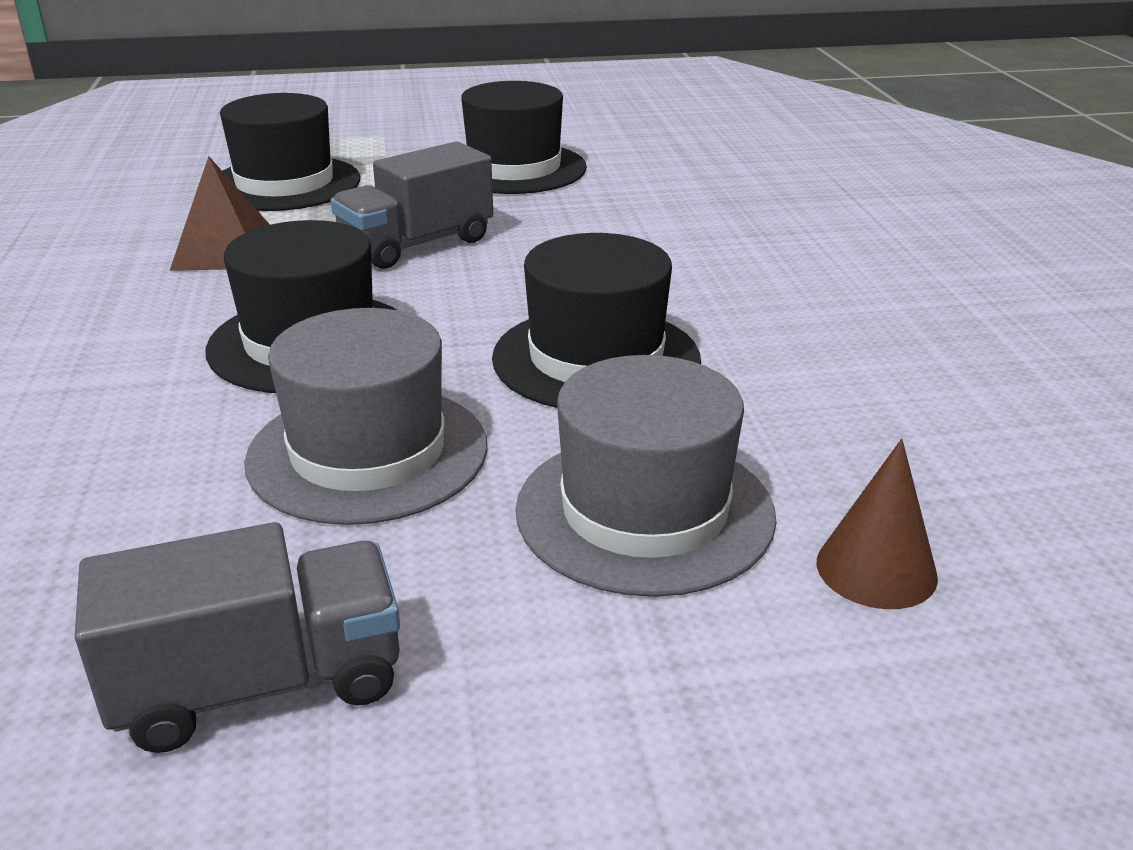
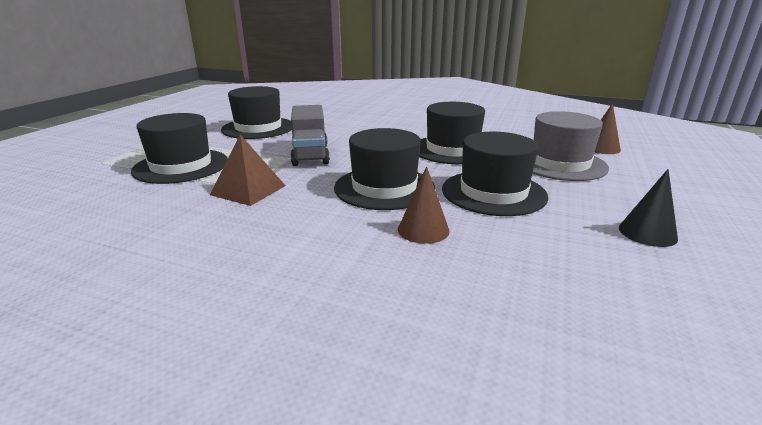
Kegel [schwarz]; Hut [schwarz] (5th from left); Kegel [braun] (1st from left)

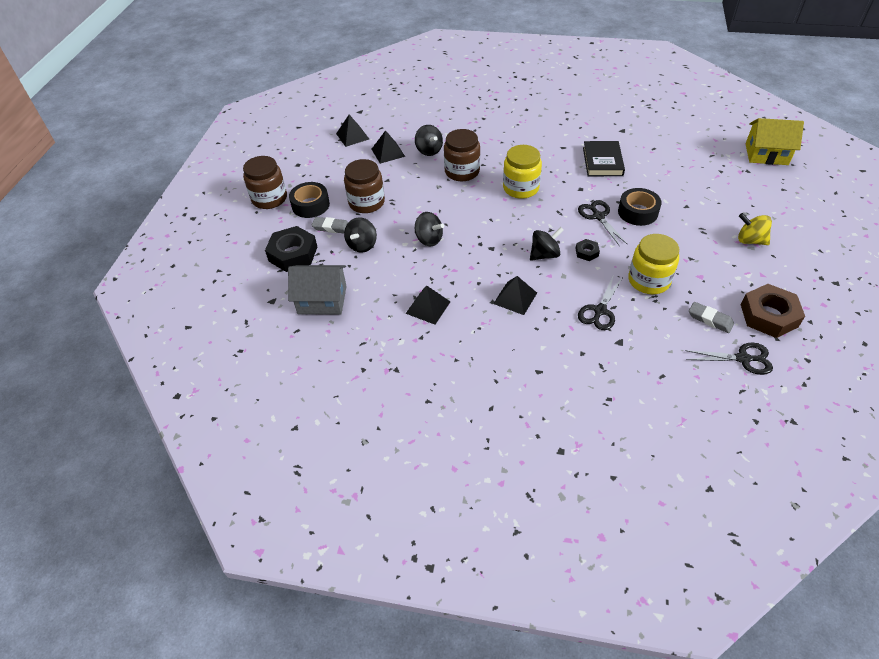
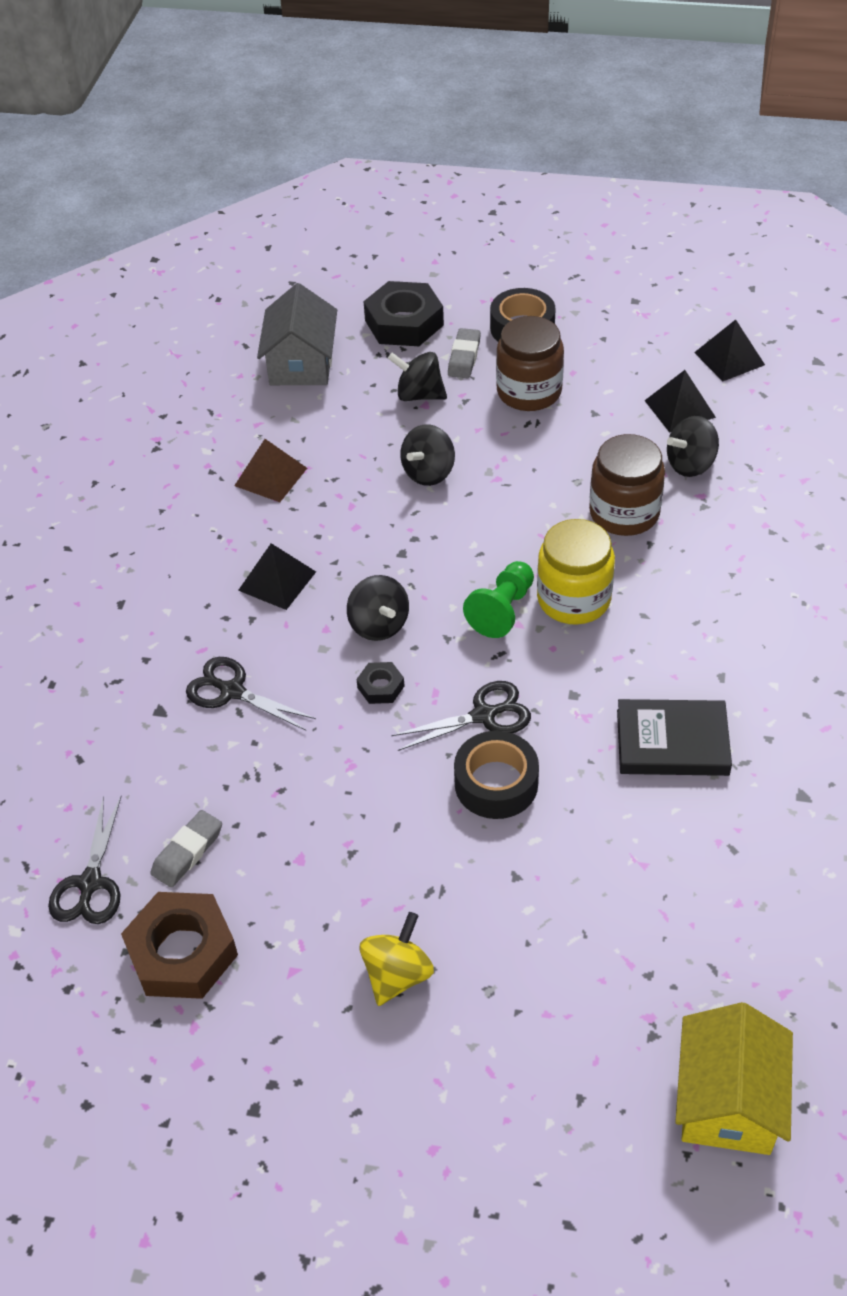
Einmachglas [braun] (1st from left in the first image); Pyramide [braun]; Einmachglas [gelb] (2nd from left in the first image); Bauer [grün]

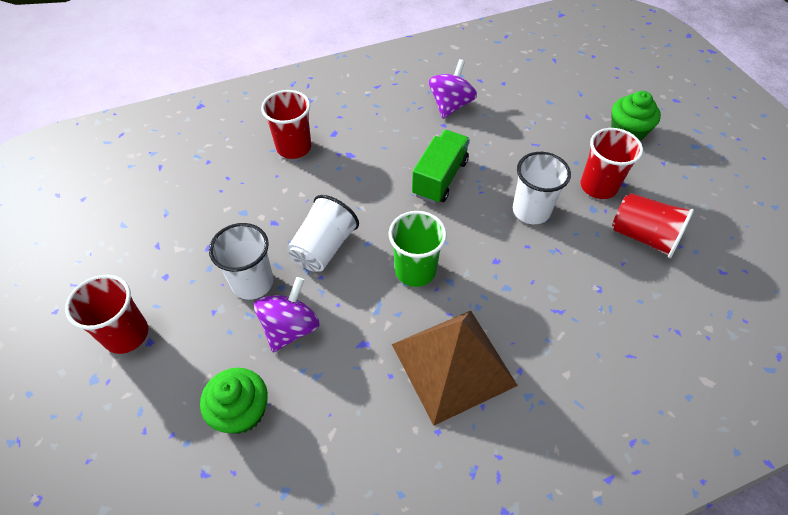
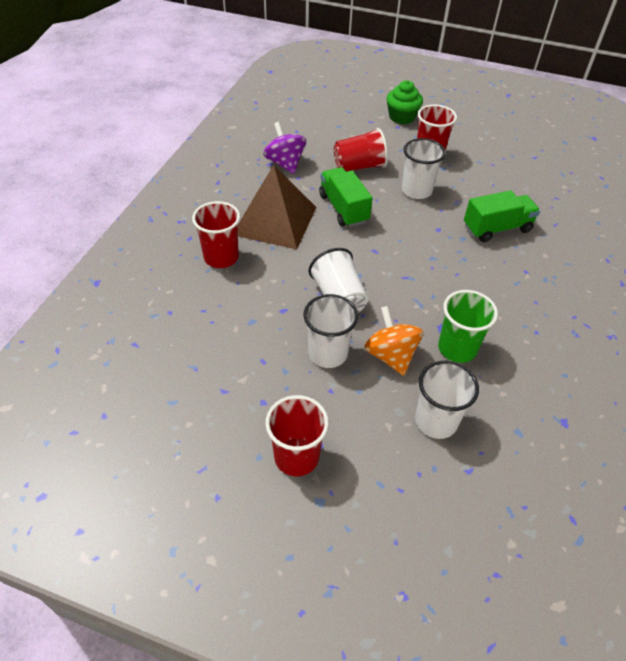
Becher [weiß] (4th from left); Kreisel [orange]; Becher [grün]; Pyramide [braun]; Becher [rot] (3rd from left); Lastwagen [grün] (2nd from left)

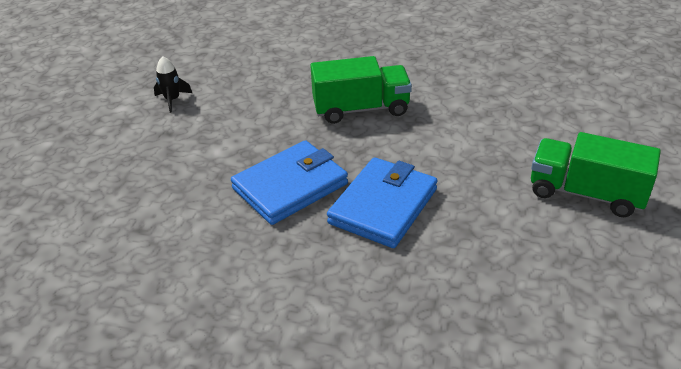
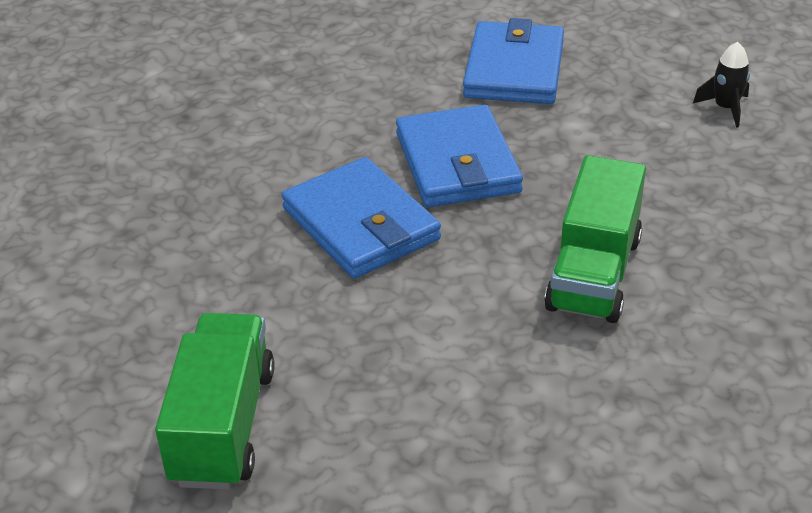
Lastwagen [grün] (1st from left); Geldbörse [blau] (3rd from left)

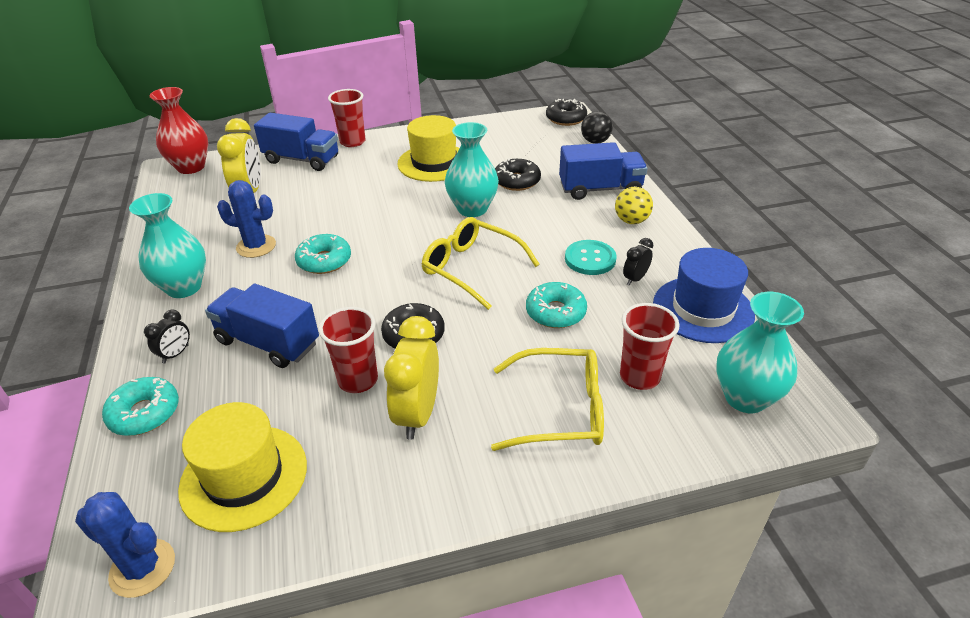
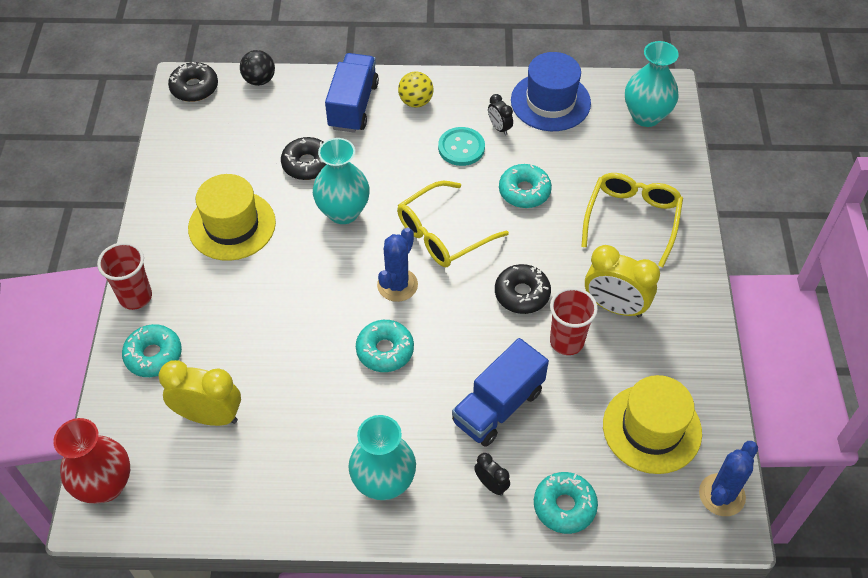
Kaktus [blau] (1st from left); Donut [türkis] (1st from left); Becher [rot] (3rd from left in the first image)

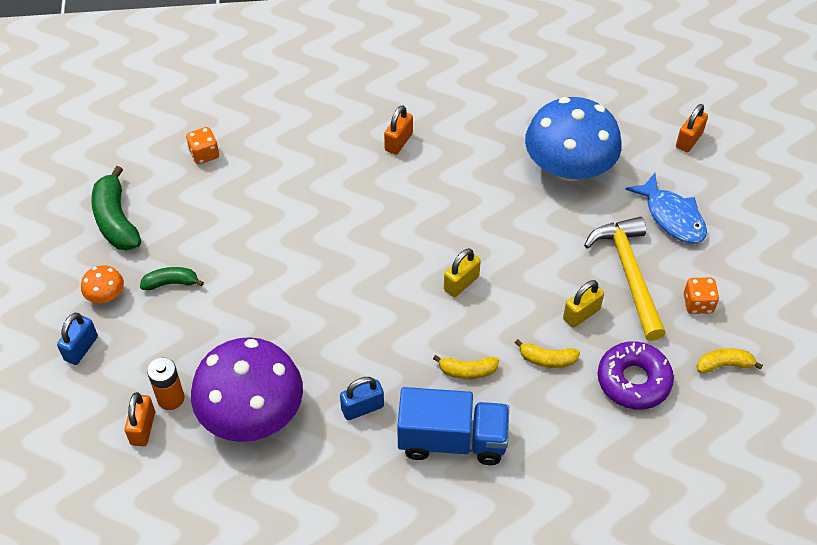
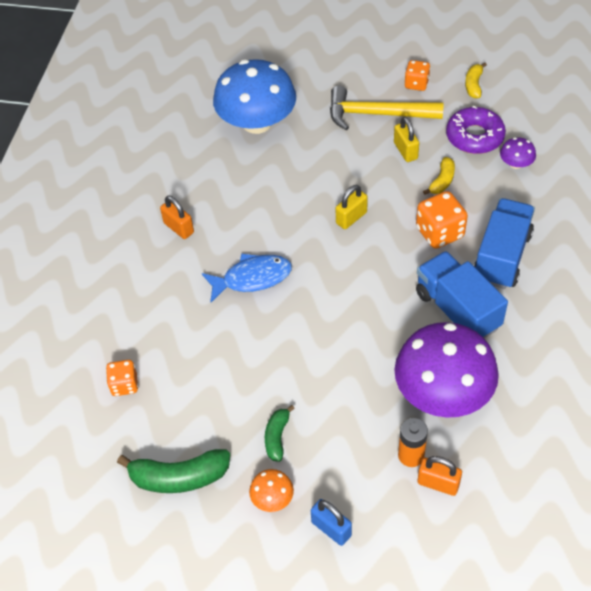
Lastwagen [blau] (1st from left); Spielwürfel [orange] (3rd from left); Vorhängeschloss [gelb] (1st from left); Fisch [blau]; Vorhängeschloss [orange] (3rd from left in the first image); Pilz [lila] (2nd from left)

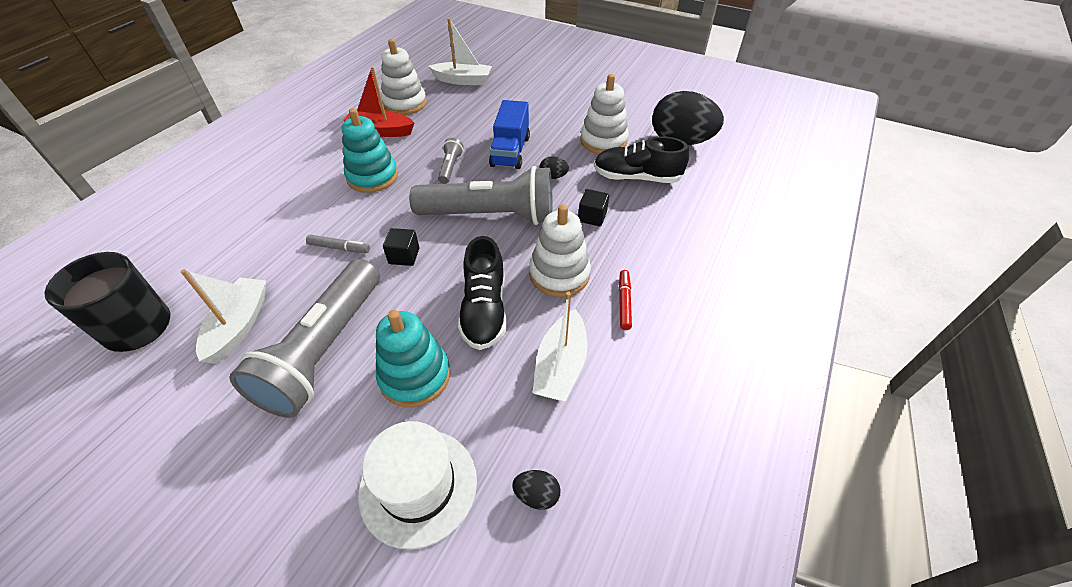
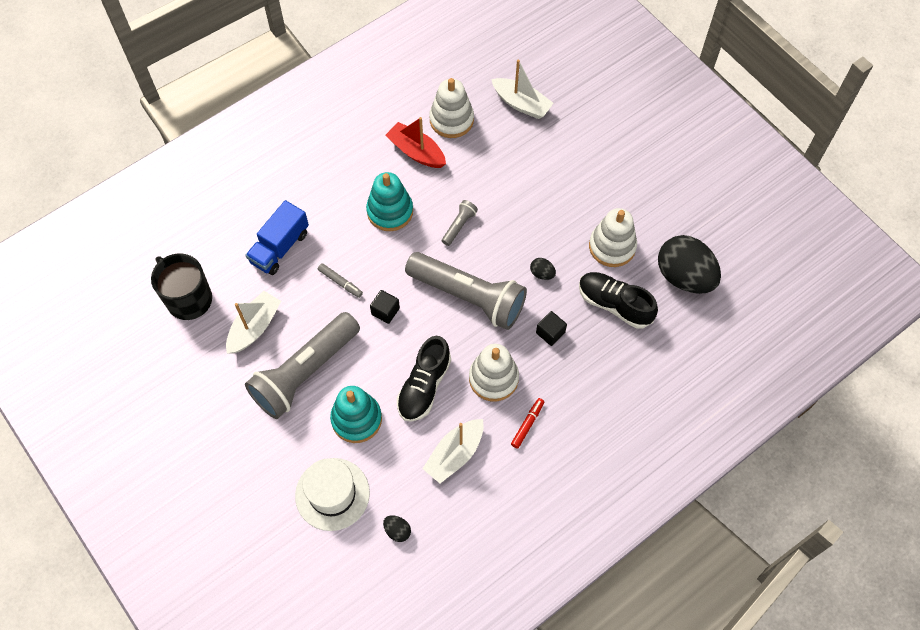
Lastwagen [blau]

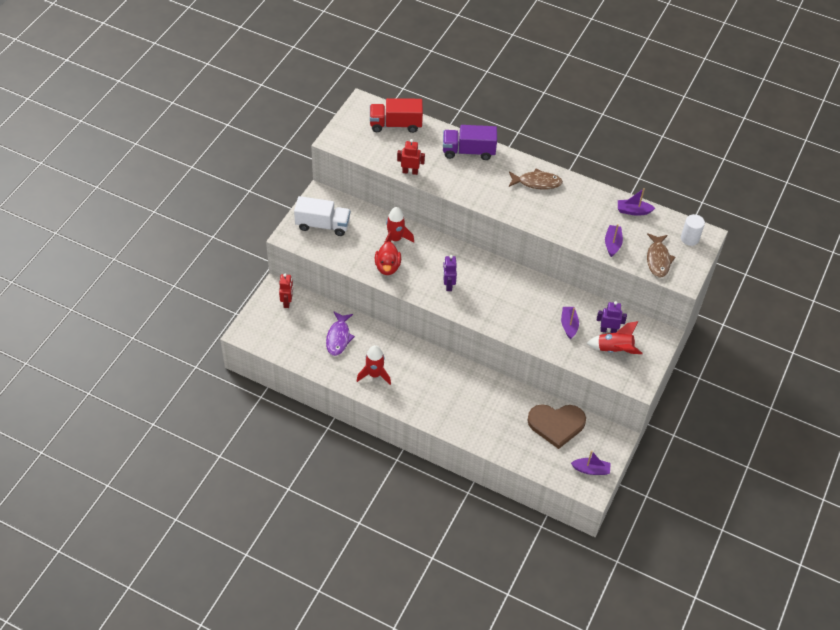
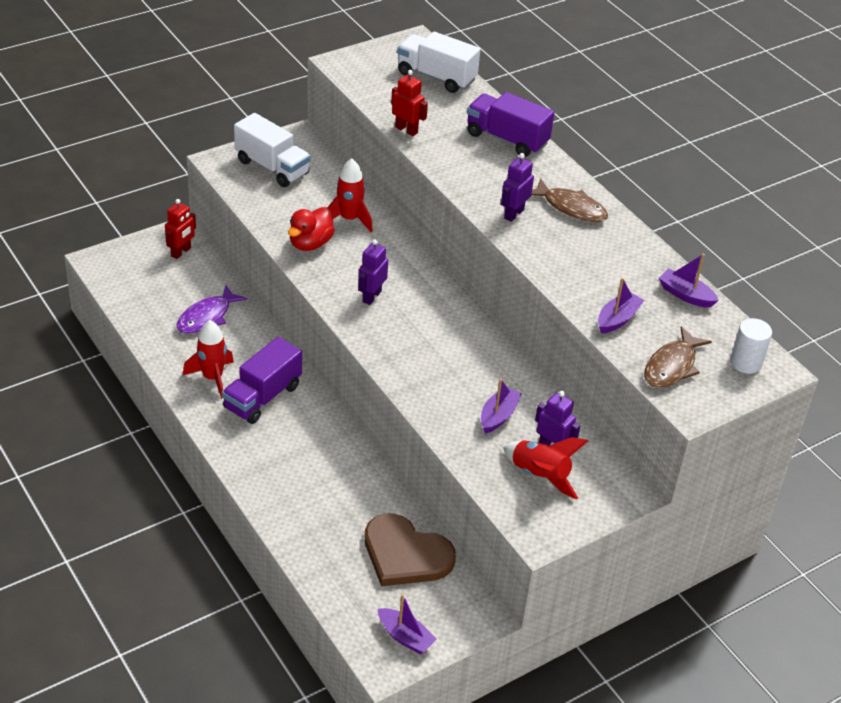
Lastwagen [weiß] (2nd from left); Lastwagen [lila] (1st from left); Roboter [lila] (2nd from left)

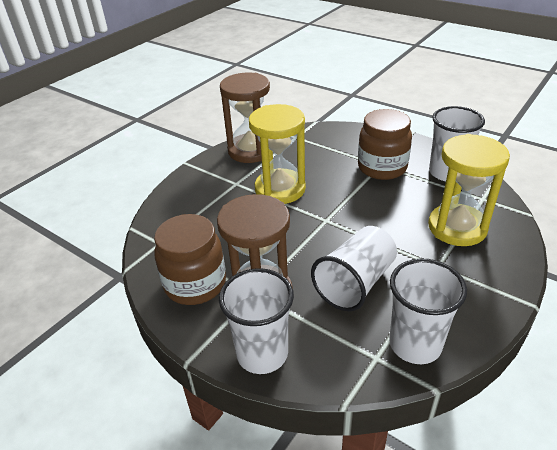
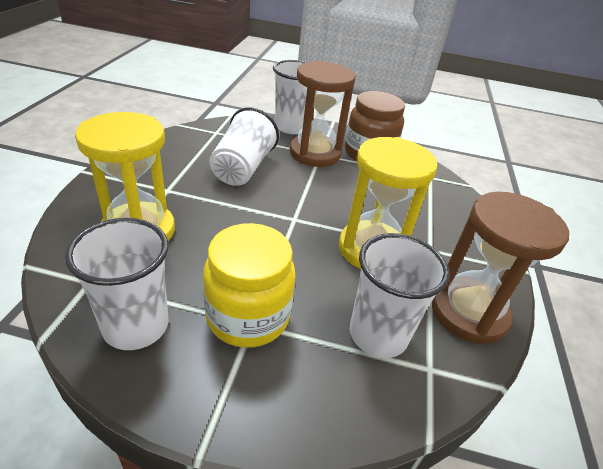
Einmachglas [gelb]; Becher [weiß] (4th from left)

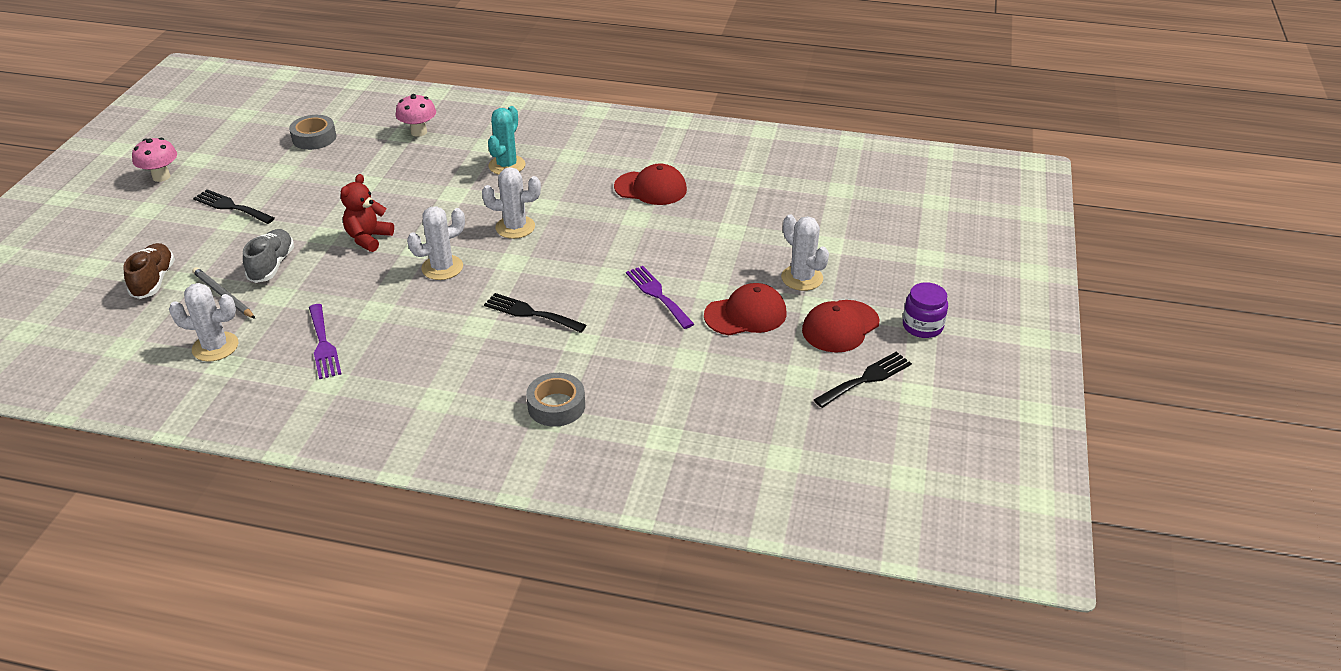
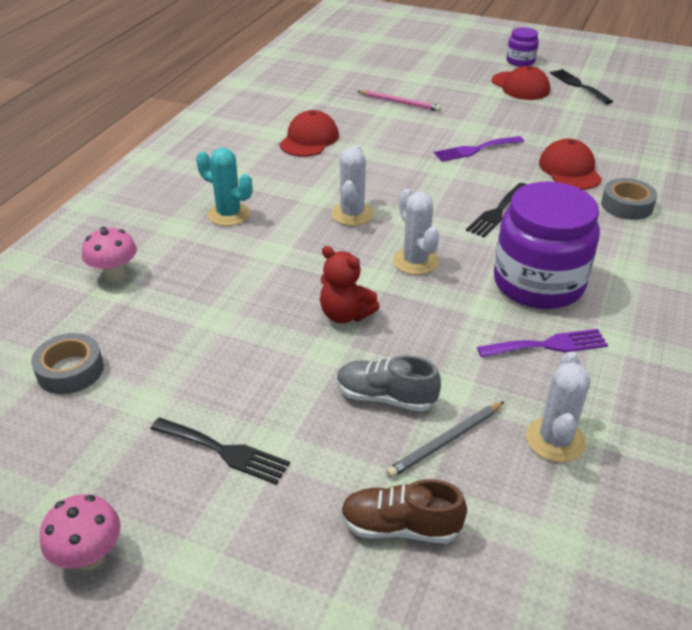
Gabel [schwarz] (1st from left); Kappe [rot] (3rd from left); Kaktus [weiß] (4th from left in the first image); Bleistift [rosa]; Einmachglas [lila] (2nd from left)

